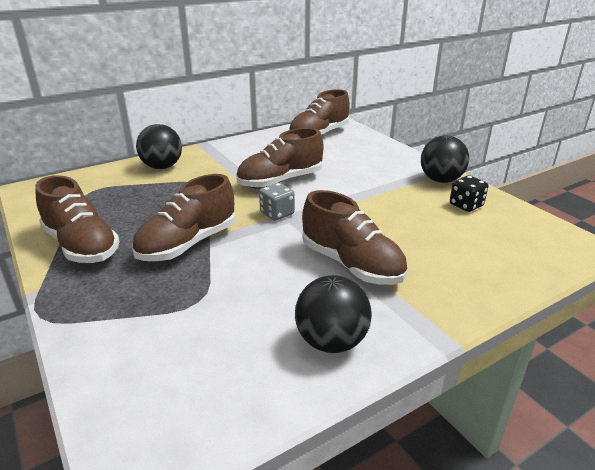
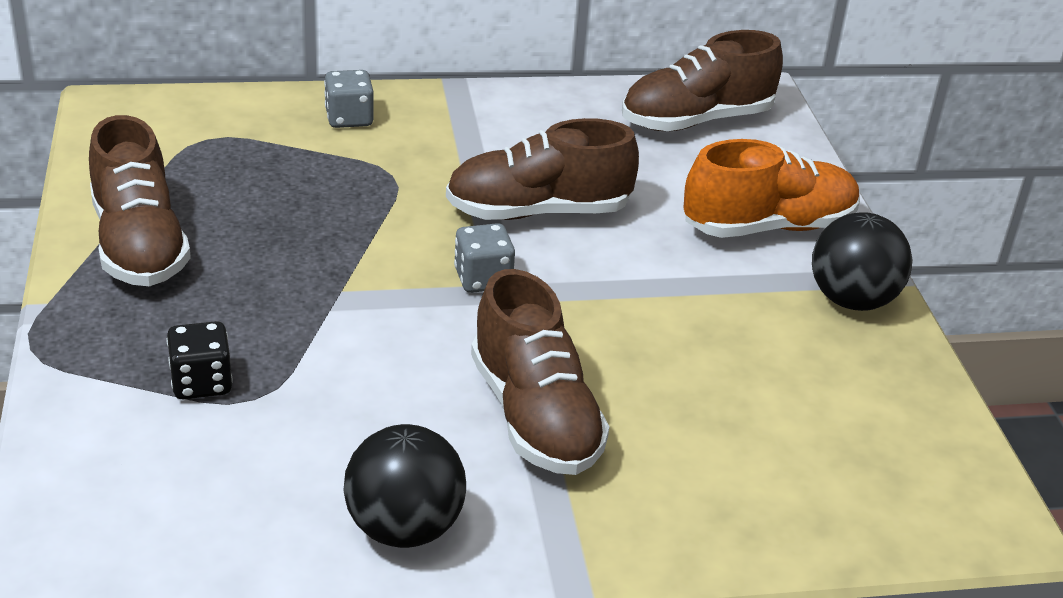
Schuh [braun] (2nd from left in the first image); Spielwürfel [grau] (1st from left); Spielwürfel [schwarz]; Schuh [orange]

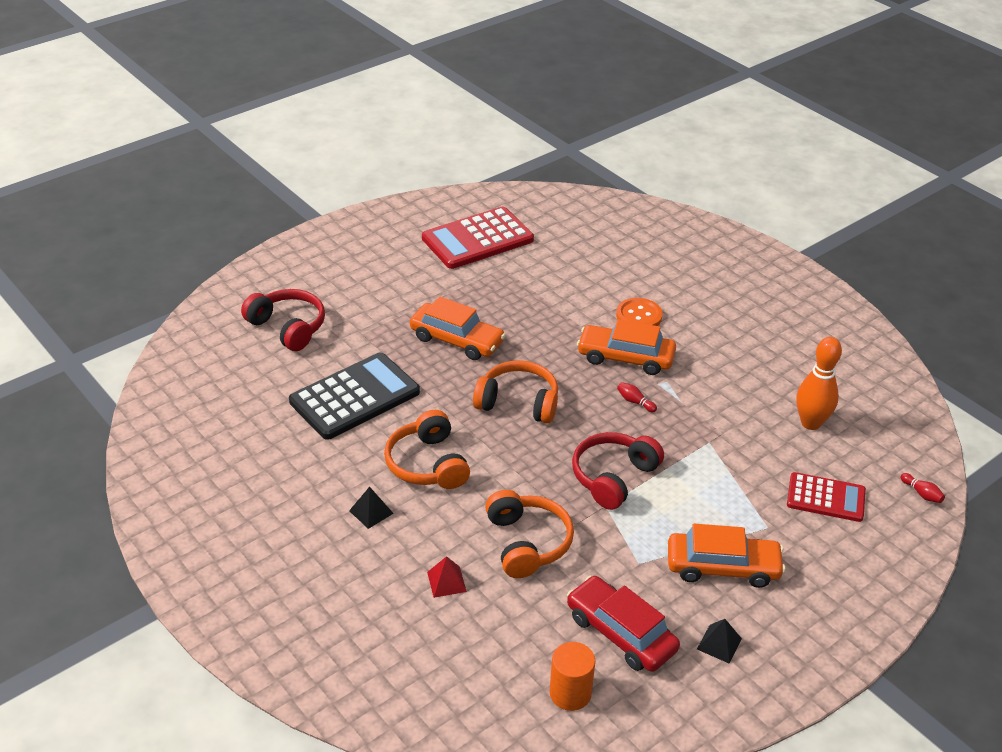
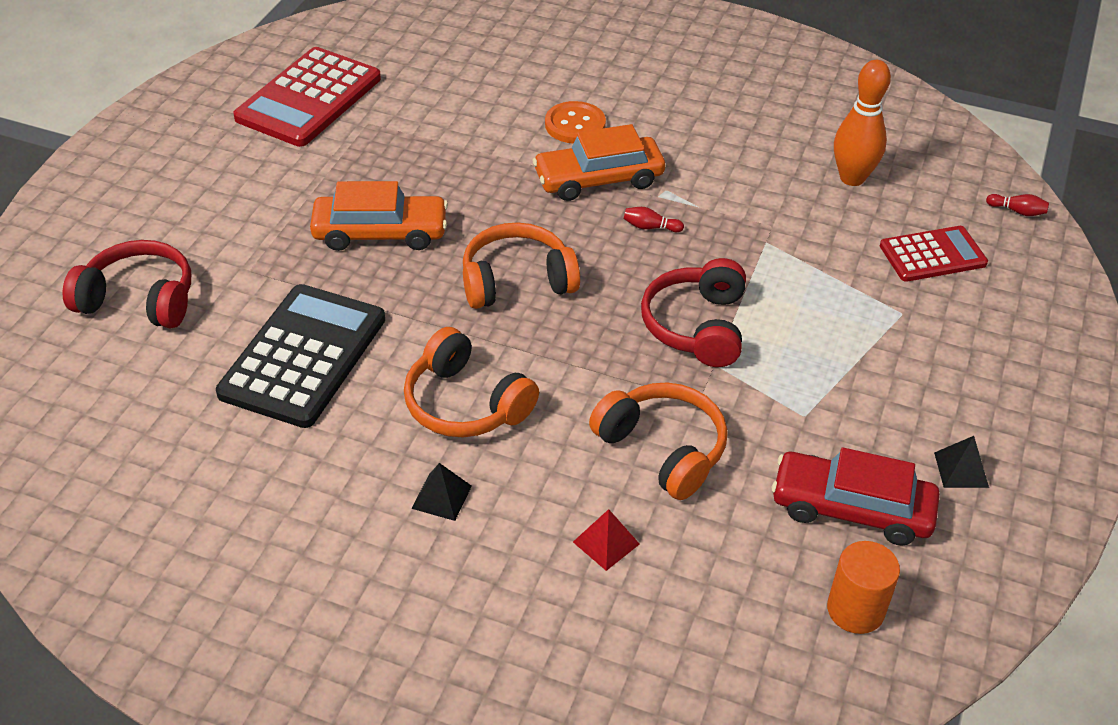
Auto [orange] (3rd from left in the first image)

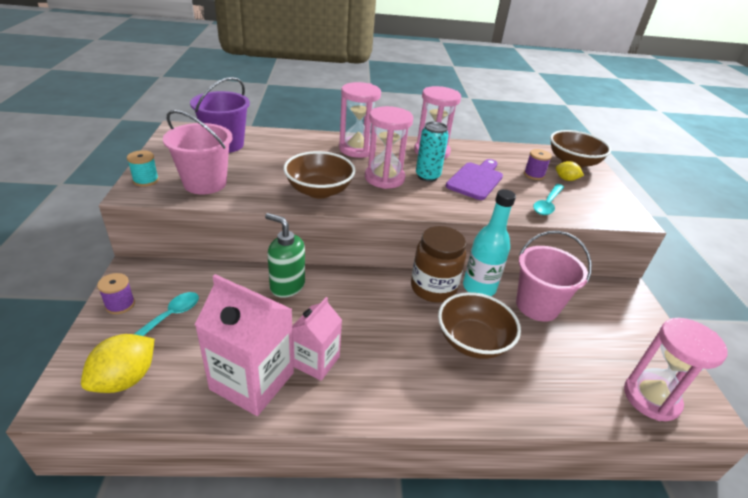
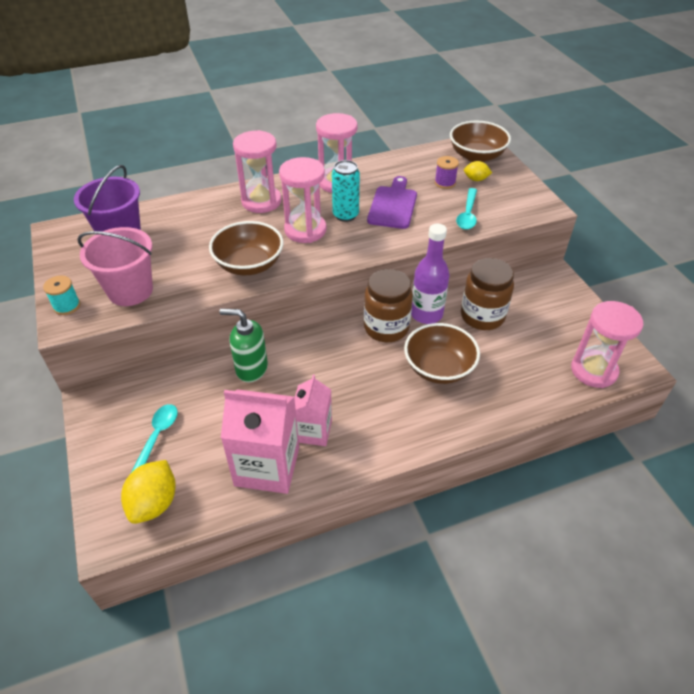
Garnrolle [lila] (1st from left in the first image); Flasche [lila]; Einmachglas [braun] (2nd from left)

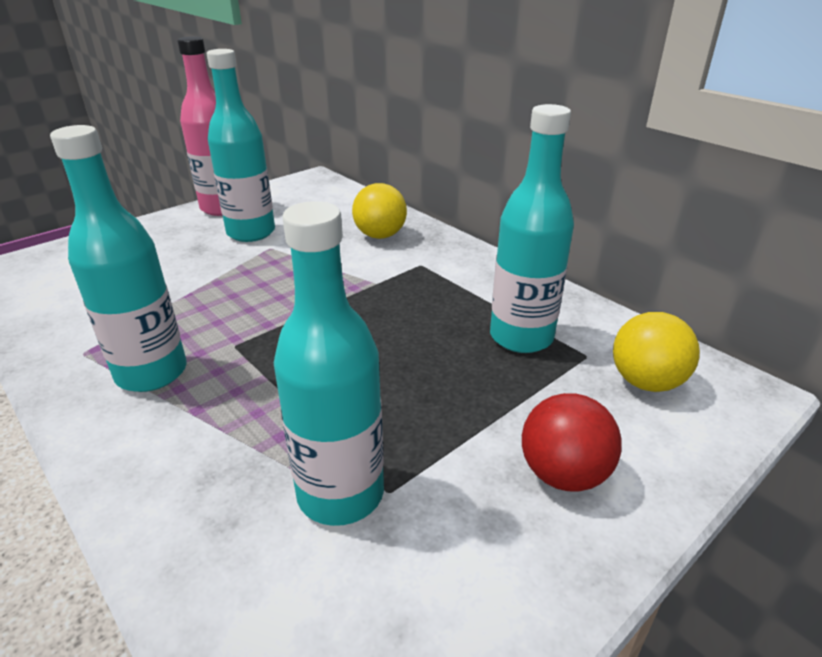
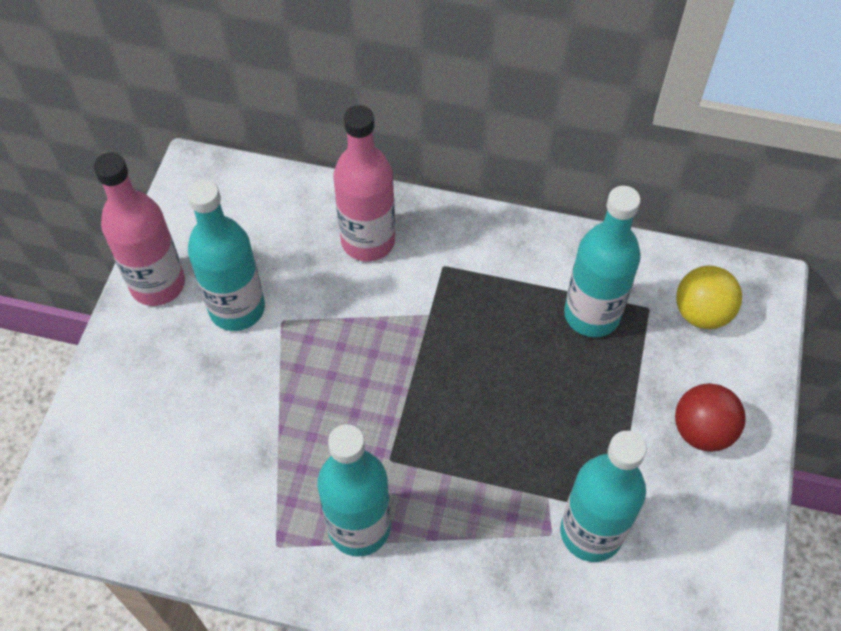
Flasche [rosa] (2nd from left)

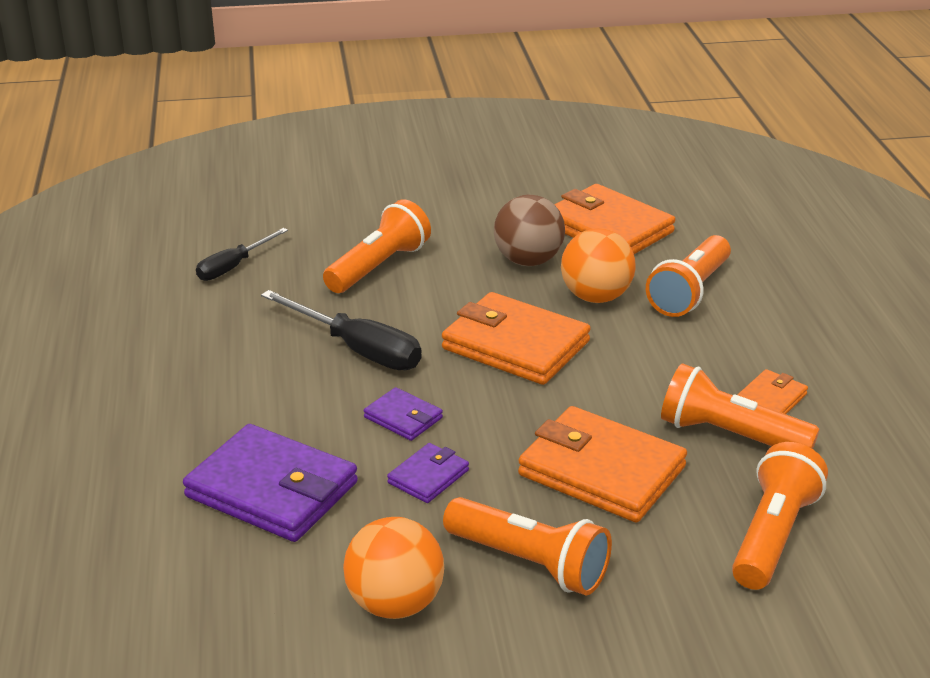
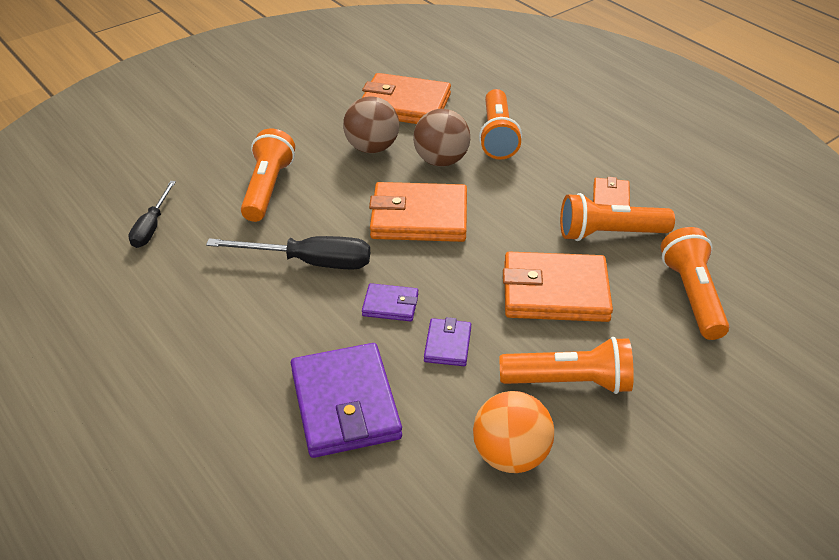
Geldbörse [lila] (1st from left); Ball [braun] (2nd from left)

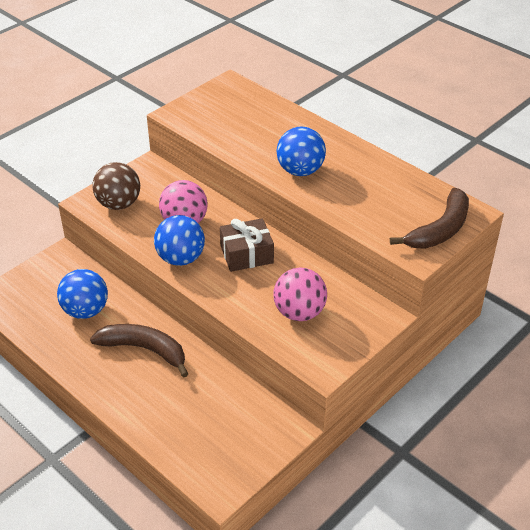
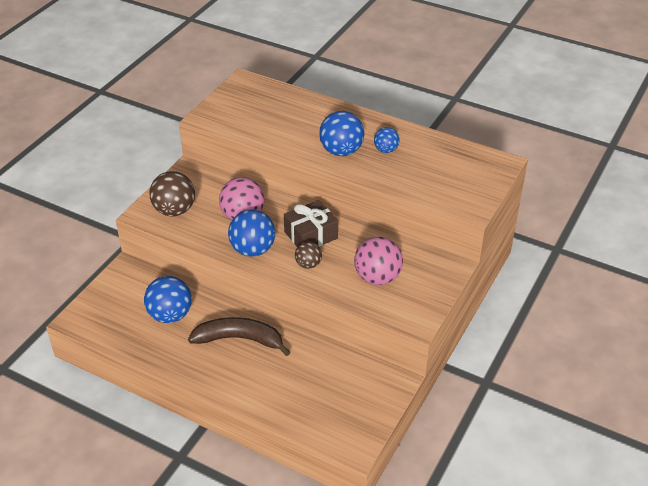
Banane [braun] (2nd from left in the first image); Ball [braun] (2nd from left); Ball [blau] (4th from left)

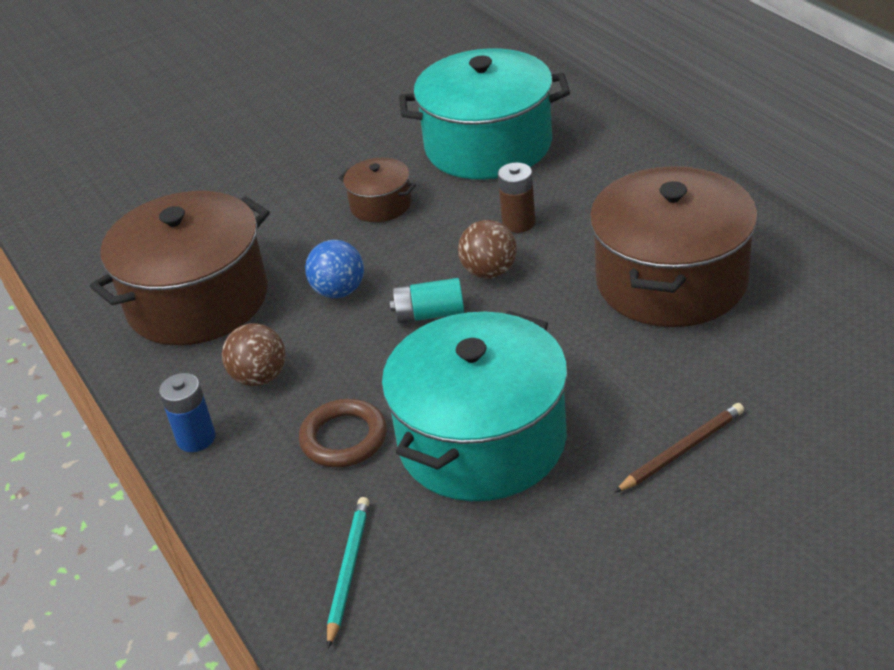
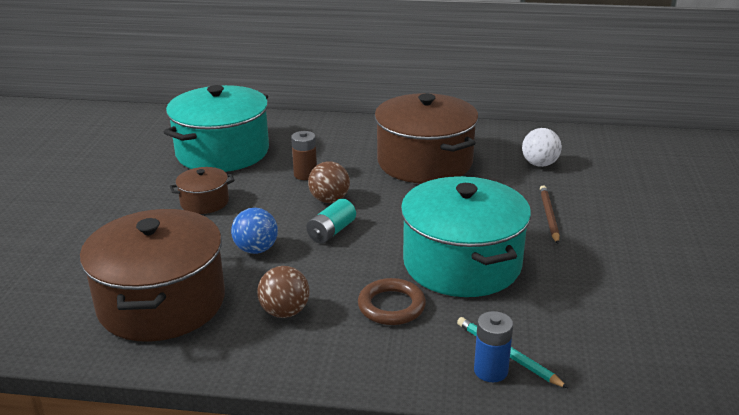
Batterie [blau]; Ball [weiß]

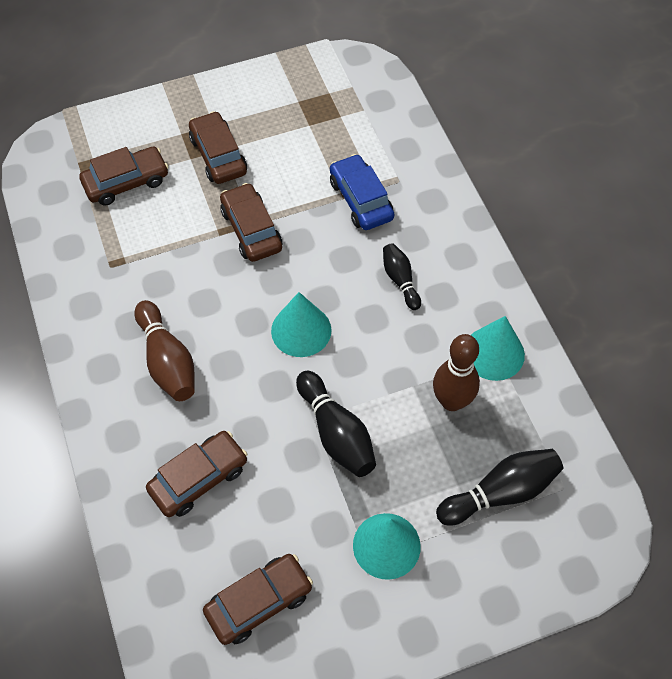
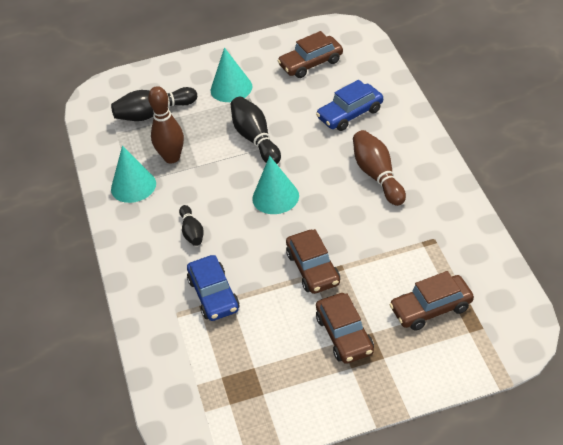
Auto [blau] (2nd from left)

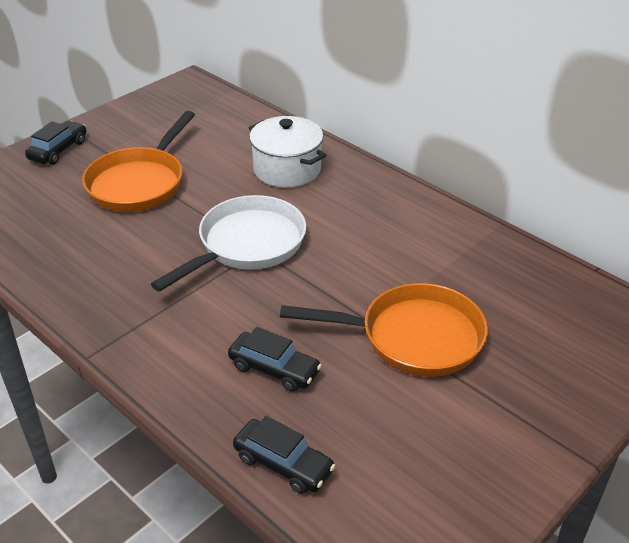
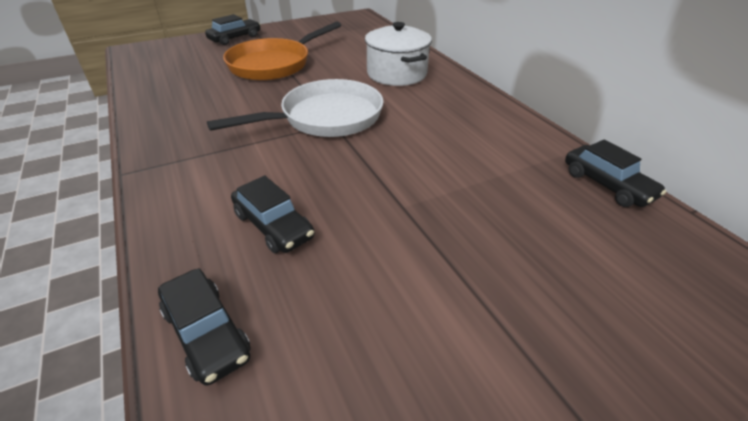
Pfanne [orange] (2nd from left in the first image); Auto [schwarz] (4th from left)

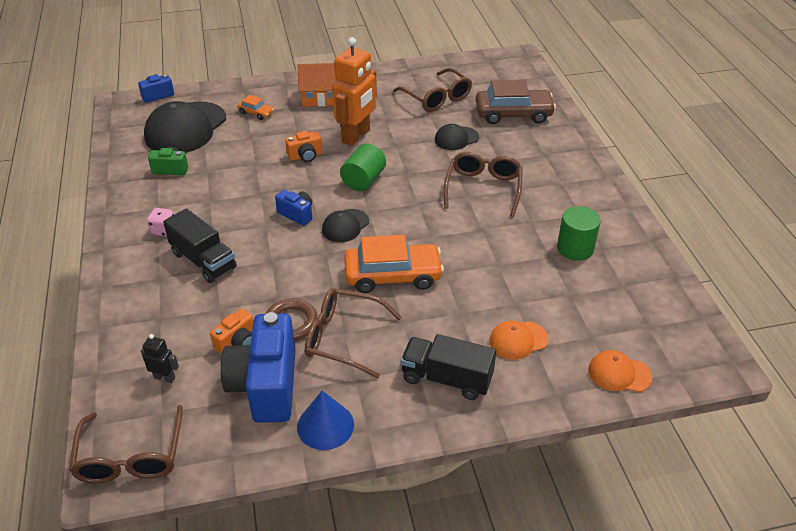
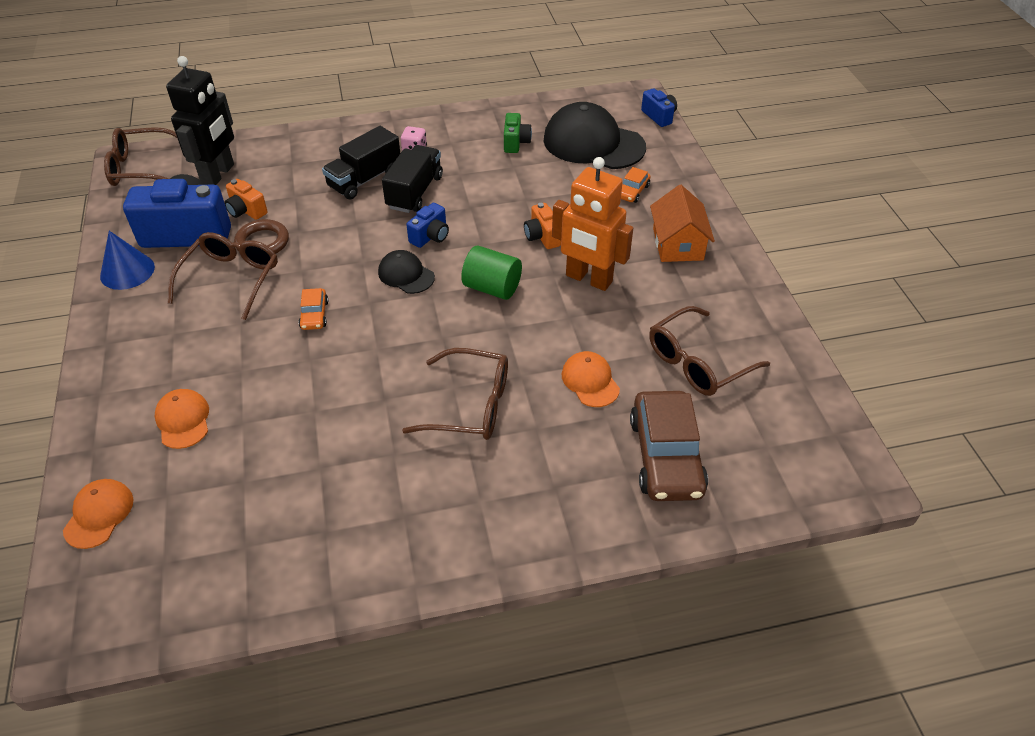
Roboter [schwarz]; Auto [orange] (1st from left); Lastwagen [schwarz] (2nd from left); Kappe [orange] (3rd from left); Vollzylinder [grün] (2nd from left in the first image)

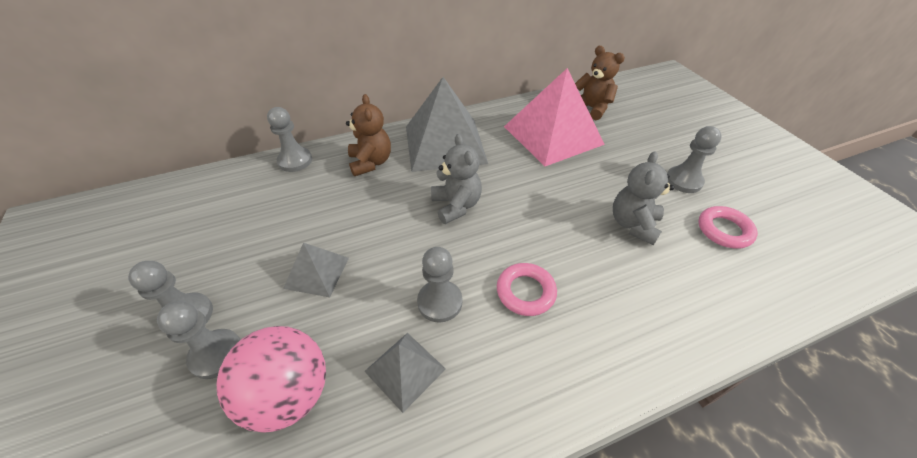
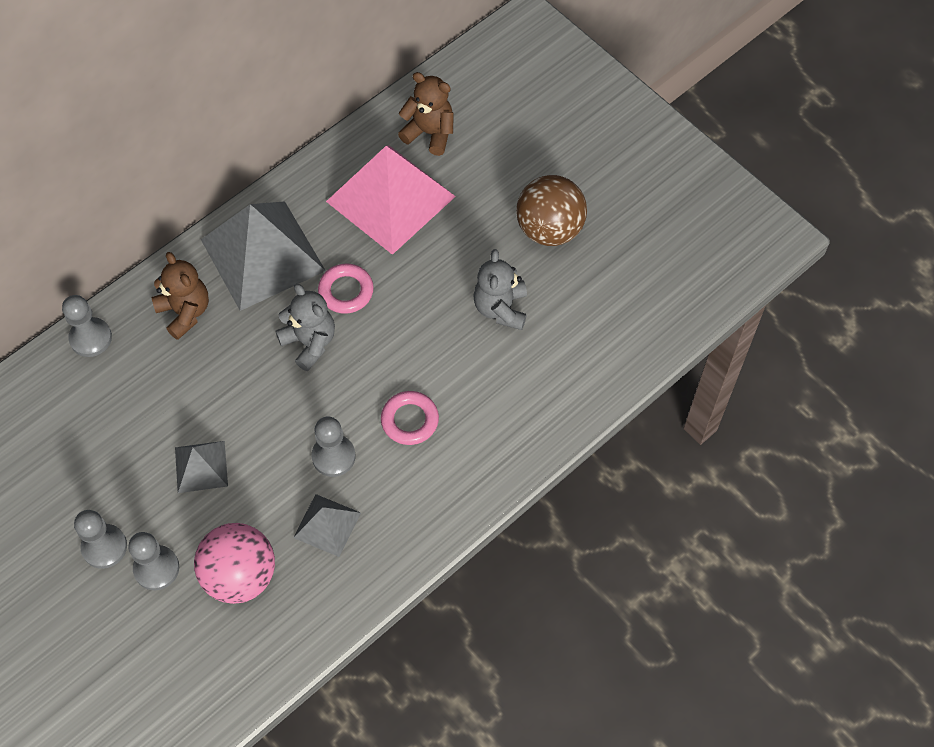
Ball [braun]; Ring [rosa] (1st from left)

